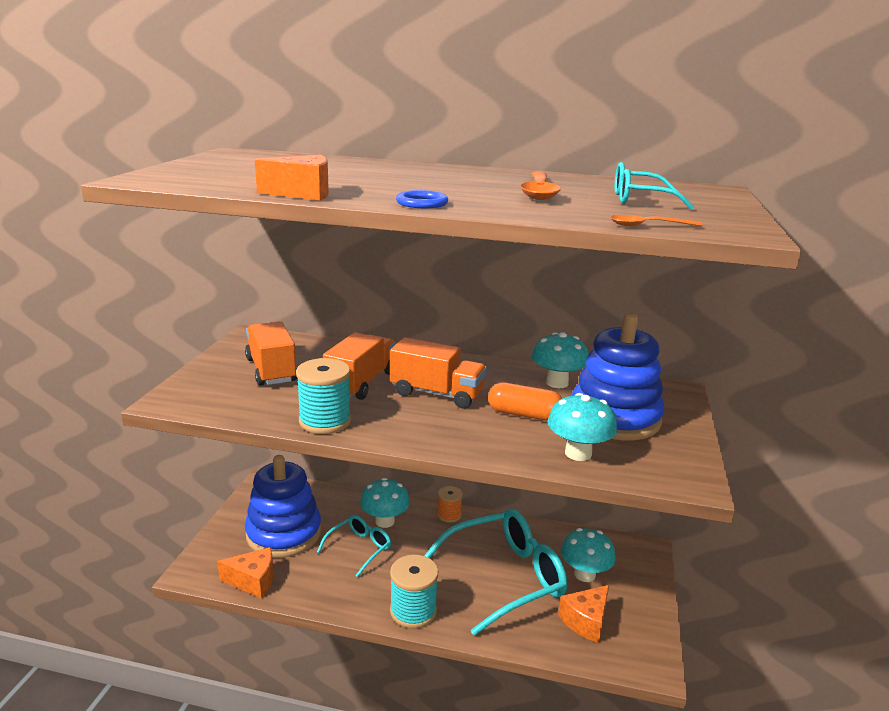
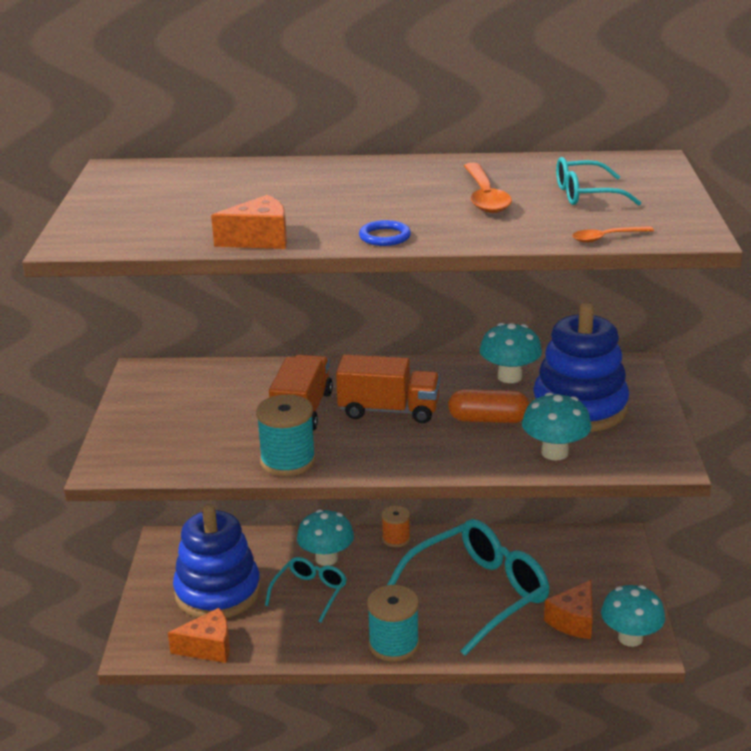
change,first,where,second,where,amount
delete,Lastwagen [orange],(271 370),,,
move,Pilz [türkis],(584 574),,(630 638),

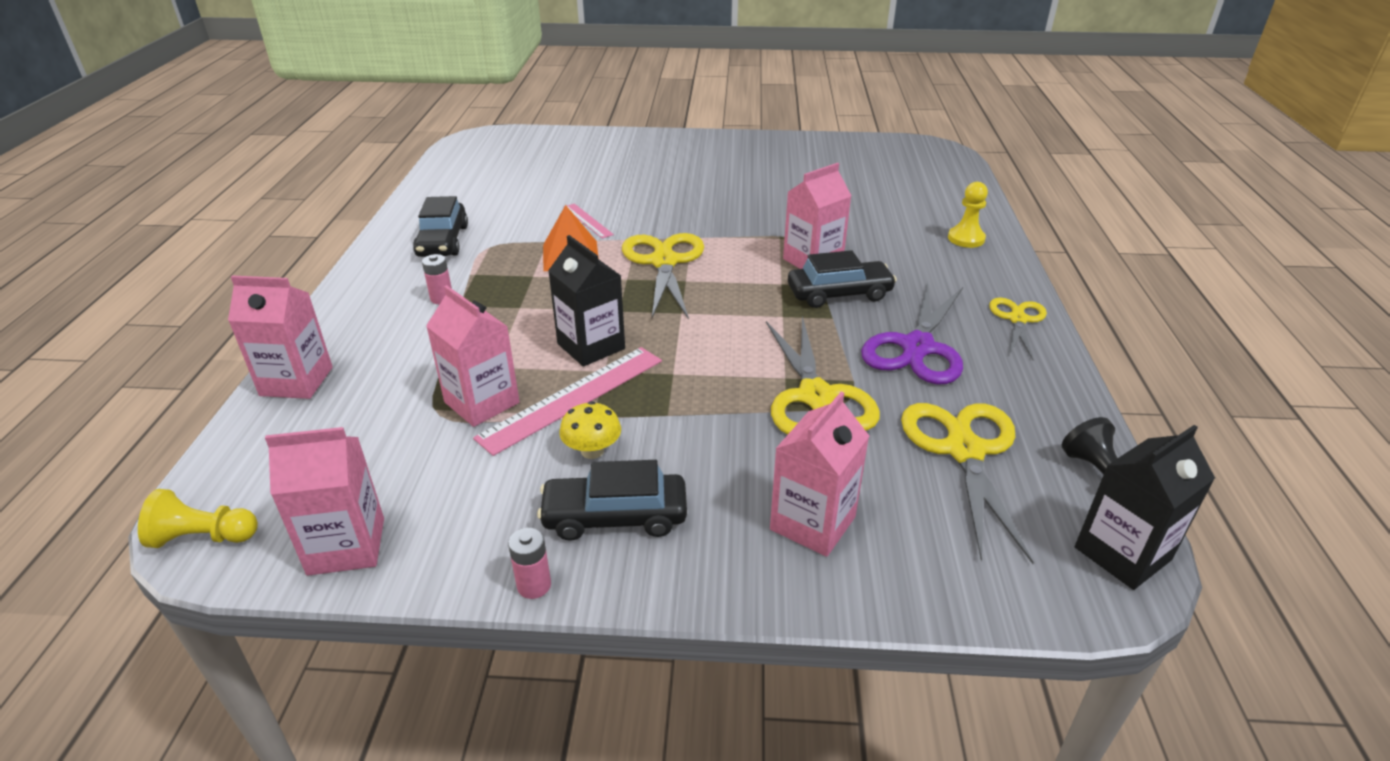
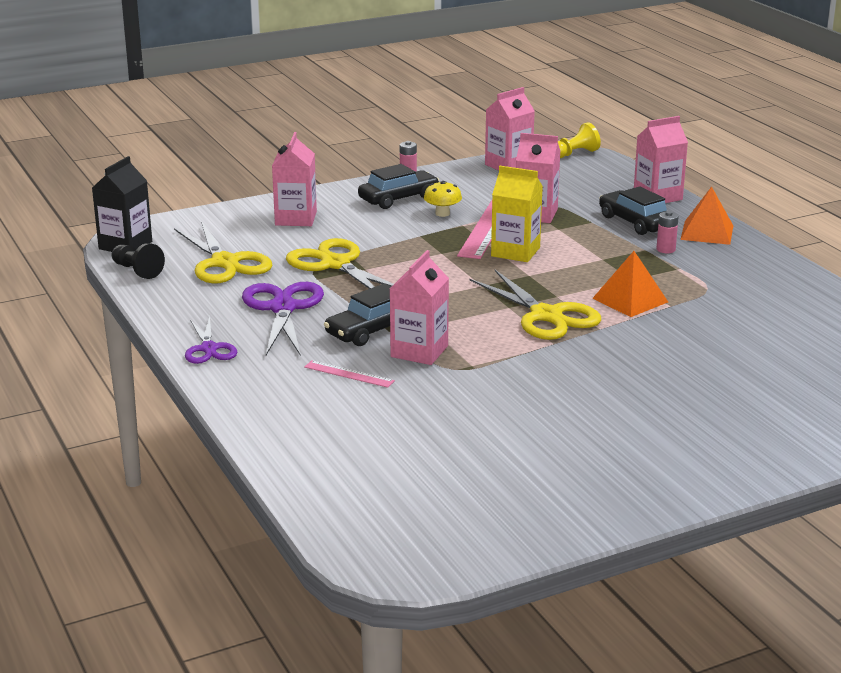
change,first,where,second,where,amount
delete,Bauer [gelb],(966 239),,,
move,Auto [schwarz],(442 241),,(635 222),
move,Lineal [rosa],(587 220),,(349 374),
recolor,Getränkekarton [schwarz],(591 346),Getränkekarton [gelb],(515 252),
recolor,Schere [gelb],(1017 319),Schere [lila],(209 349),
insert,,,Pyramide [orange],(707 232),

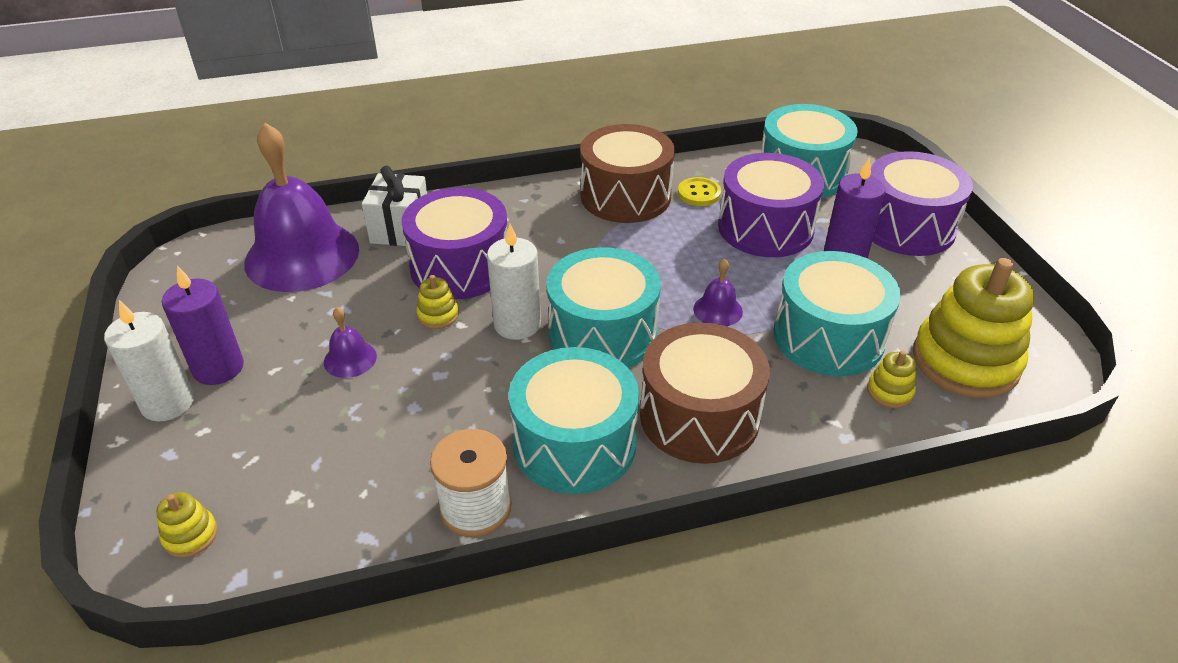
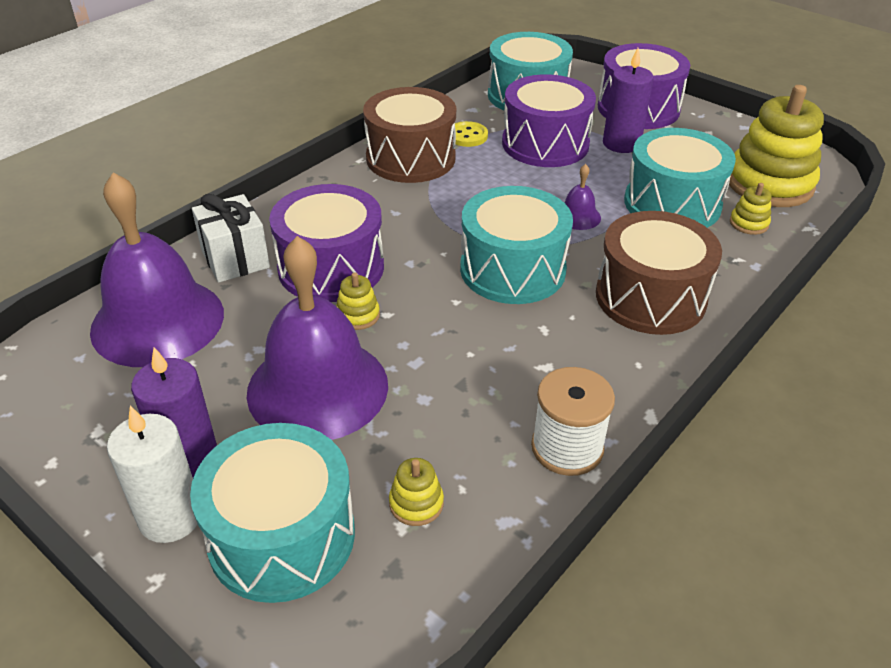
change,first,where,second,where,amount
delete,Kerze [weiß],(517 324),,,
resize,Glocke [lila],(350 359),,(317 388),x2.44
move,Trommel [türkis],(574 443),,(282 536),
move,Stapelspielzeug [gelb],(190 535),,(416 503),

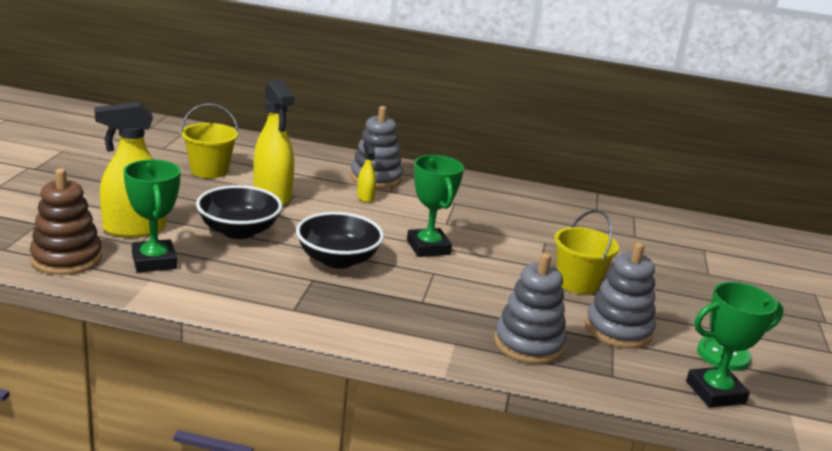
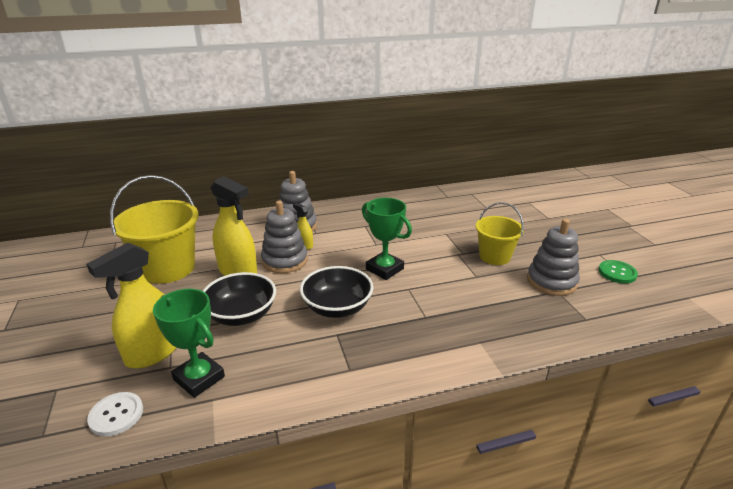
change,first,where,second,where,amount
resize,Eimer [gelb],(209 170),,(168 268),x1.62
replace,Stapelspielzeug [braun],(67 258),Knopf [weiß],(116 415),
move,Stapelspielzeug [grau],(528 344),,(284 260),
delete,Pokal [grün],(715 392),,,

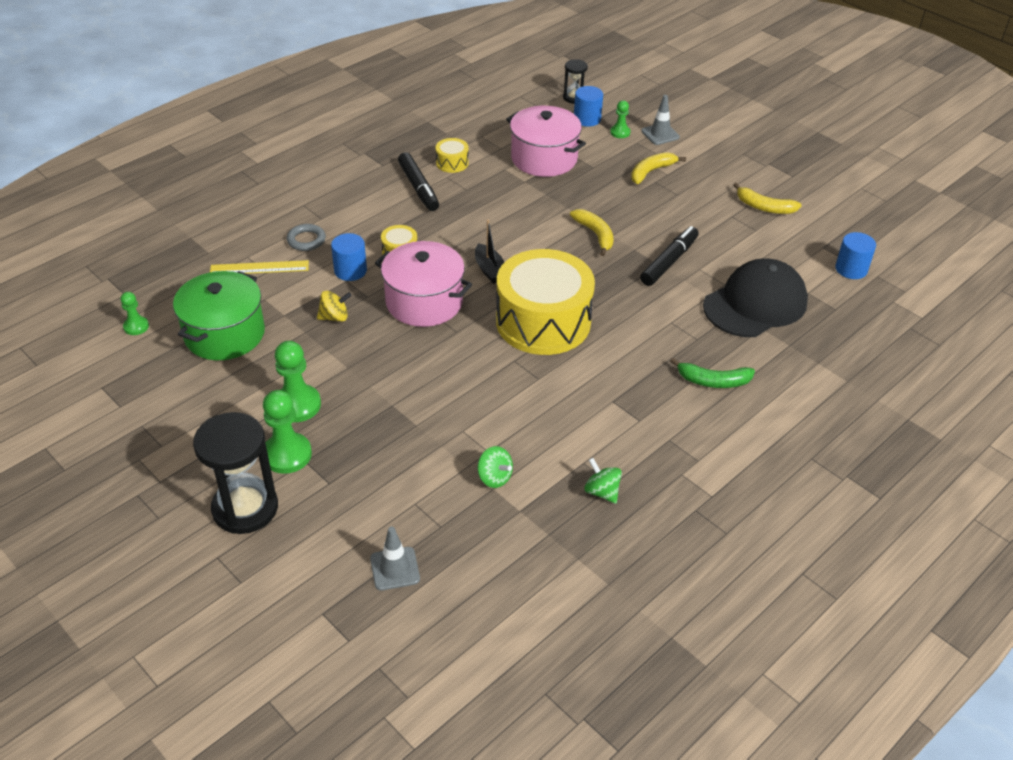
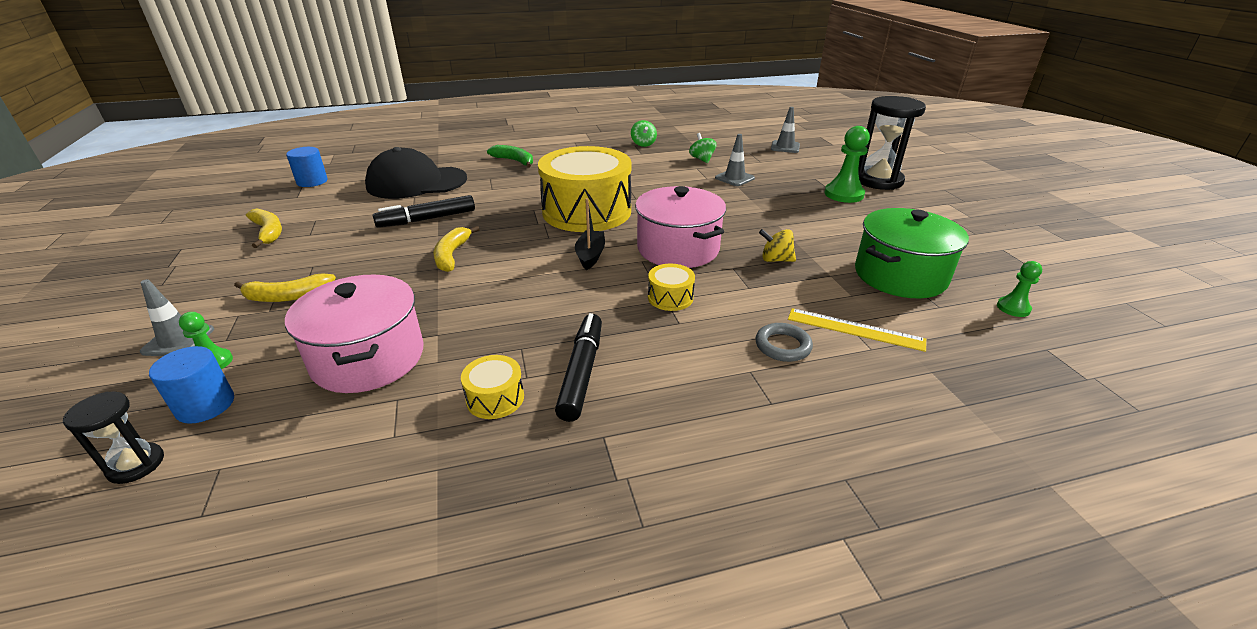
change,first,where,second,where,amount
delete,Vollzylinder [blau],(350 271),,,
delete,Bauer [grün],(297 405),,,
insert,,,Leitkegel [grau],(734 178),

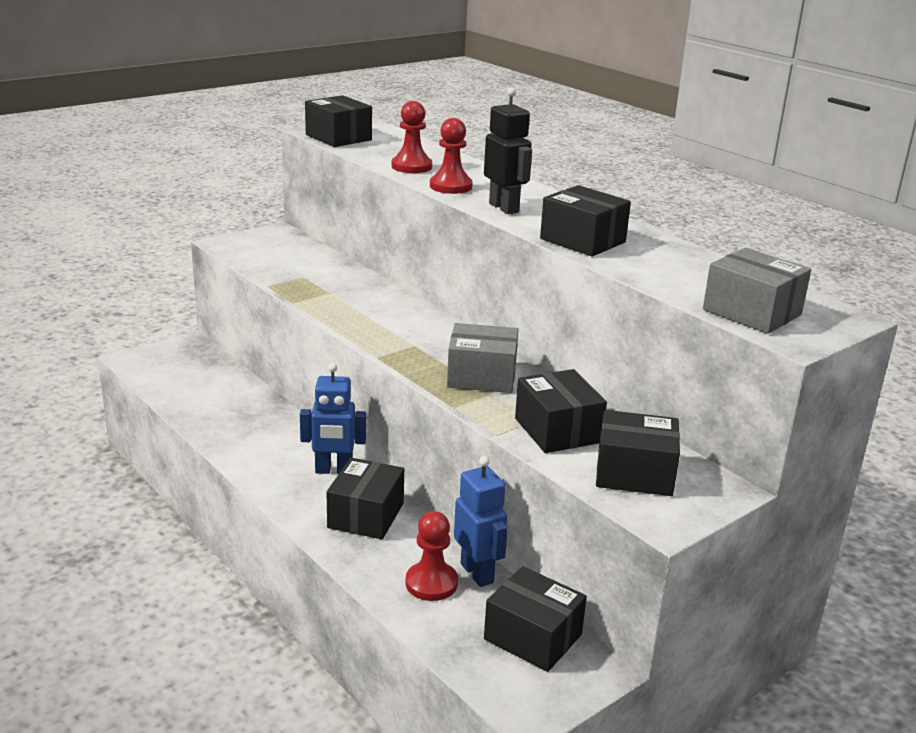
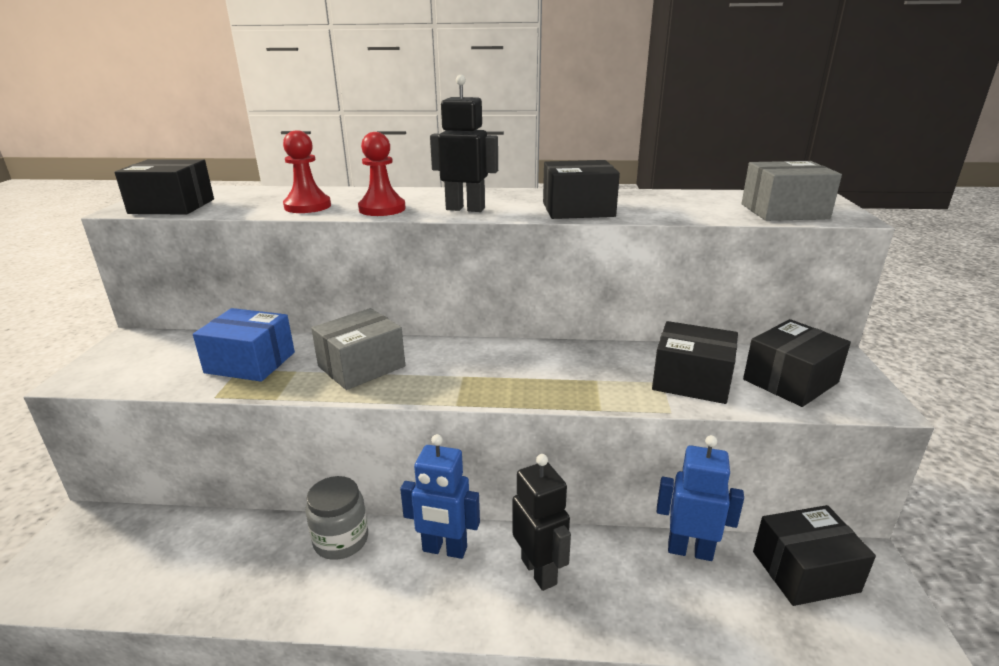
change,first,where,second,where,amount
move,Schachtel [grau],(481 376),,(361 366),
rotate,Roboter [blau],(334 470),,(444 549),60 degrees clockwise
replace,Schachtel [schwarz],(366 515),Roboter [schwarz],(539 571),
delete,Bauer [rot],(431 583),,,
insert,,,Schachtel [blau],(250 362),
insert,,,Einmachglas [grau],(341 540),

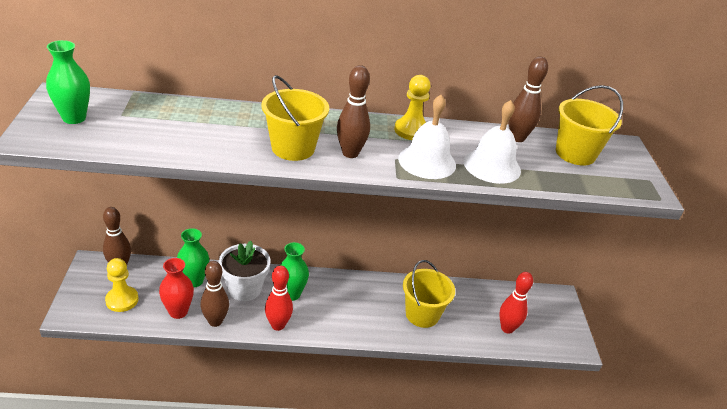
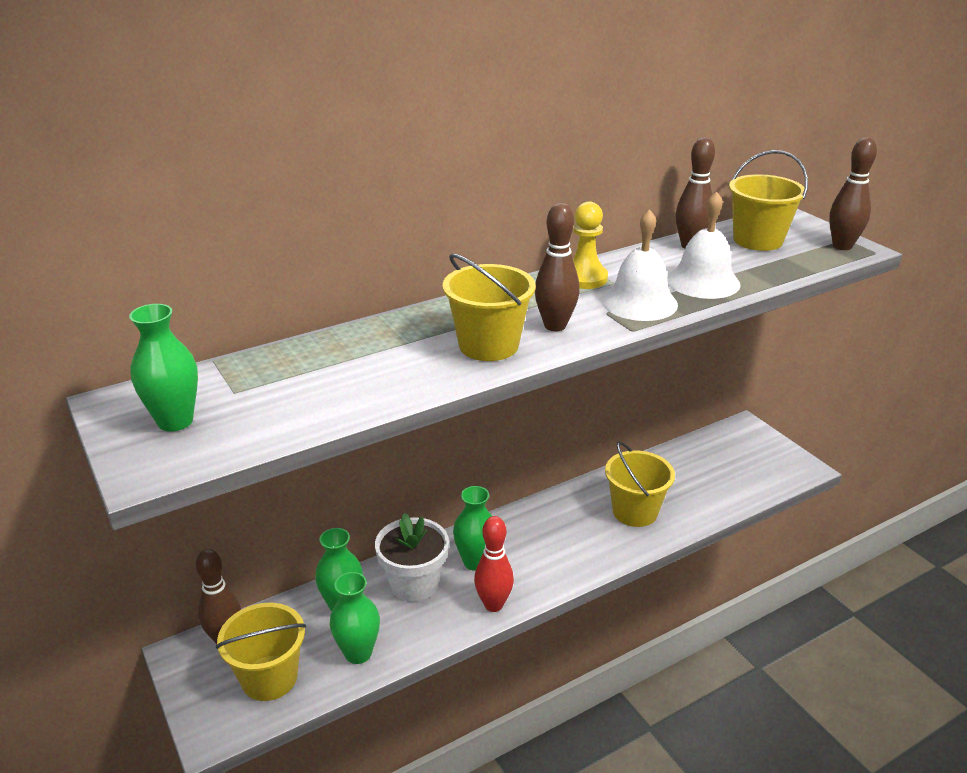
change,first,where,second,where,amount
replace,Bauer [gelb],(122 300),Eimer [gelb],(269 678),
recolor,Vase [rot],(178 312),Vase [grün],(358 653),
move,Bowlingkegel [braun],(215 321),,(842 246),
delete,Bowlingkegel [rot],(507 328),,,

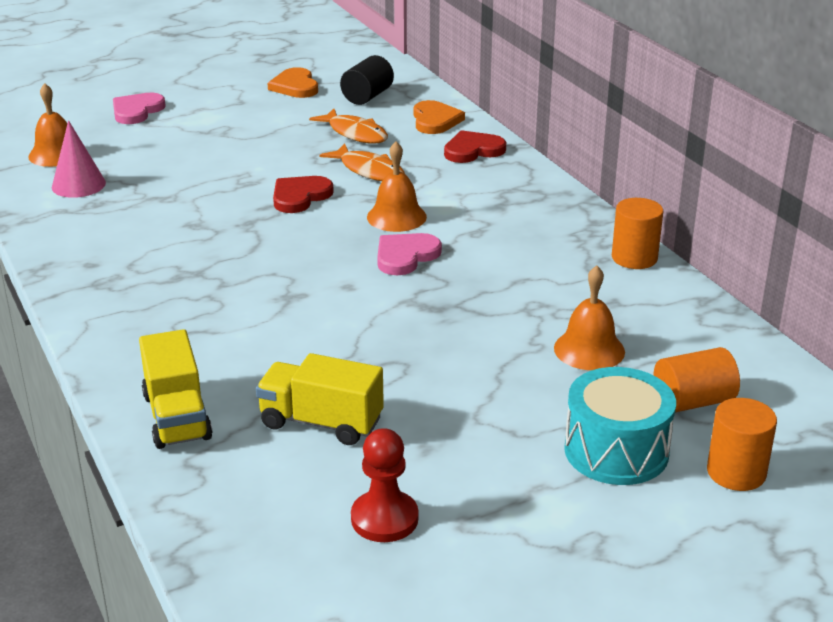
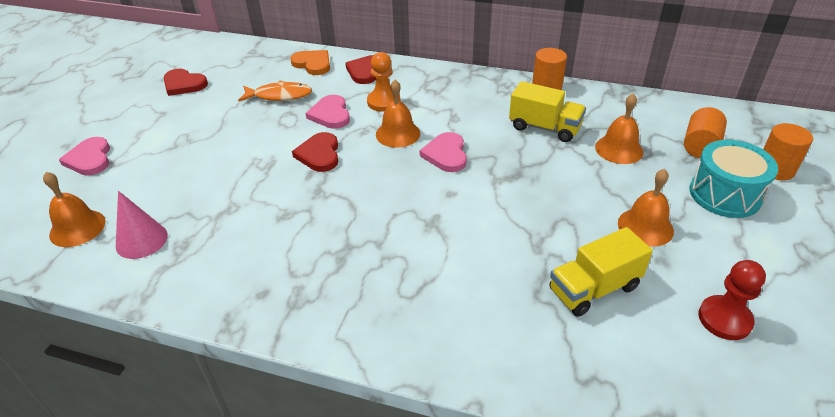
change,first,where,second,where,amount
delete,Vollzylinder [schwarz],(367 96),,,
recolor,Herz [orange],(295 86),Herz [rot],(184 84),
replace,Fisch [orange],(369 170),Herz [rosa],(330 114),
move,Lastwagen [gelb],(177 417),,(544 128),
insert,,,Bauer [orange],(383 102),
insert,,,Glocke [orange],(645 227),

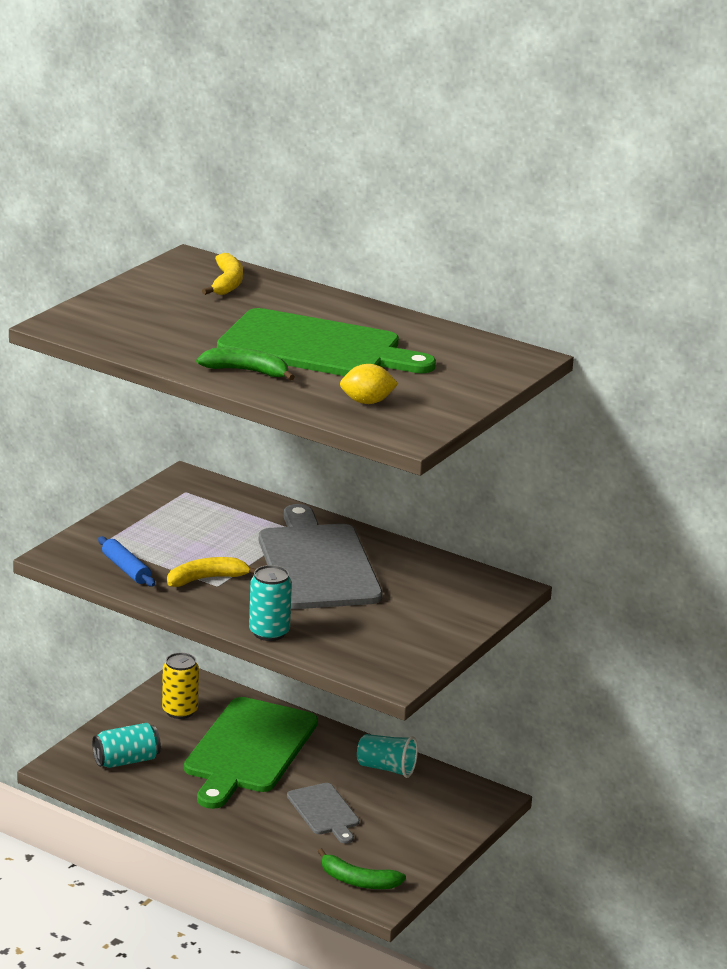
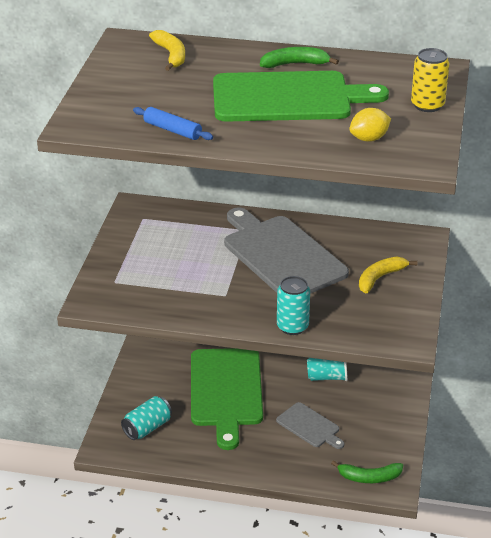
change,first,where,second,where,amount
move,Banane [grün],(246 371),,(294 64),
move,Nudelholz [blau],(126 569),,(172 130),
move,Banane [gelb],(206 579),,(380 278),
move,Dose [gelb],(180 711),,(427 105),

